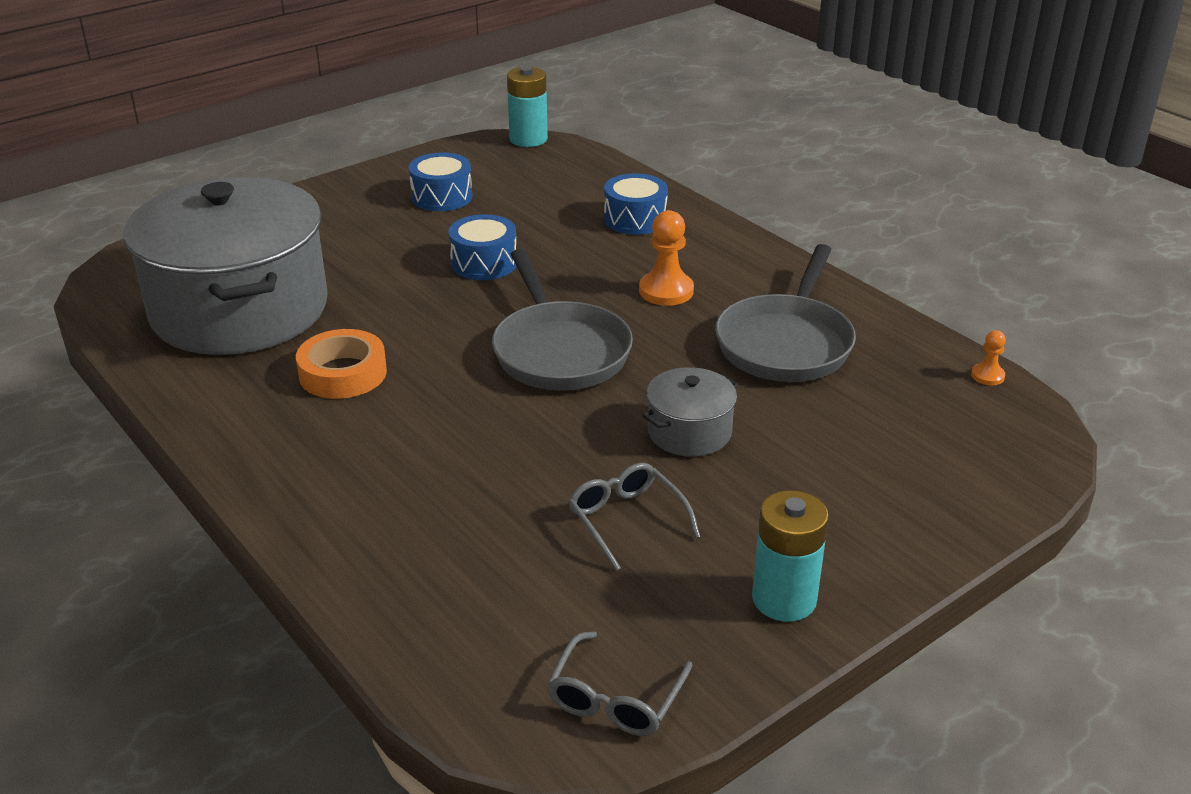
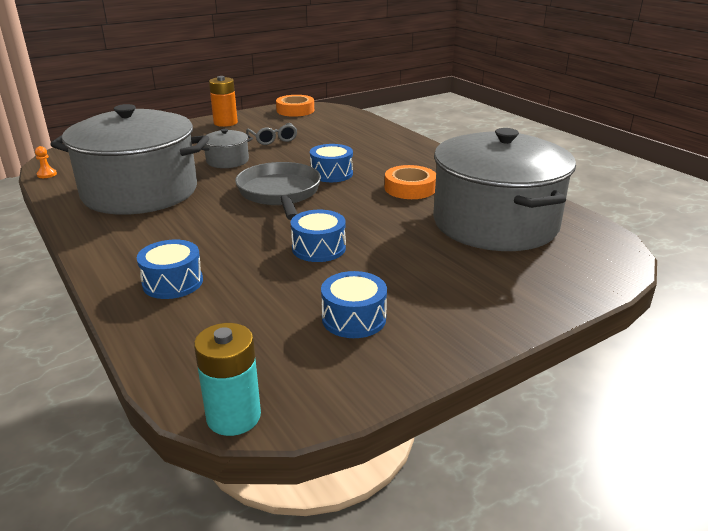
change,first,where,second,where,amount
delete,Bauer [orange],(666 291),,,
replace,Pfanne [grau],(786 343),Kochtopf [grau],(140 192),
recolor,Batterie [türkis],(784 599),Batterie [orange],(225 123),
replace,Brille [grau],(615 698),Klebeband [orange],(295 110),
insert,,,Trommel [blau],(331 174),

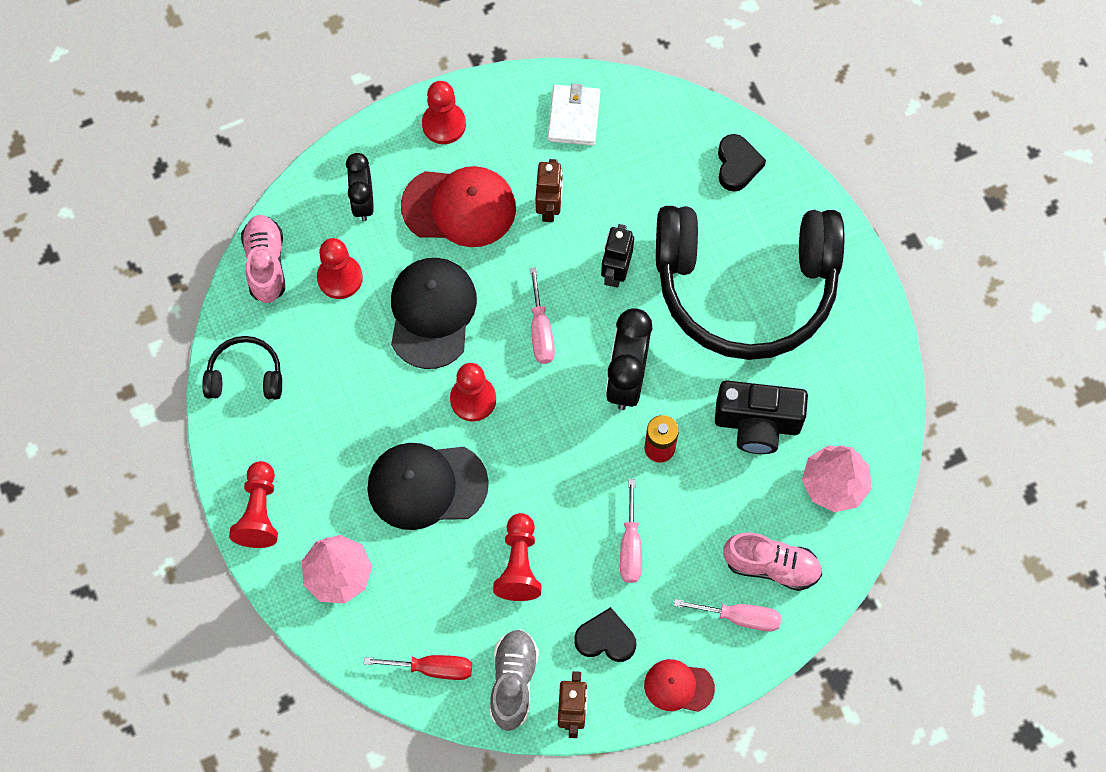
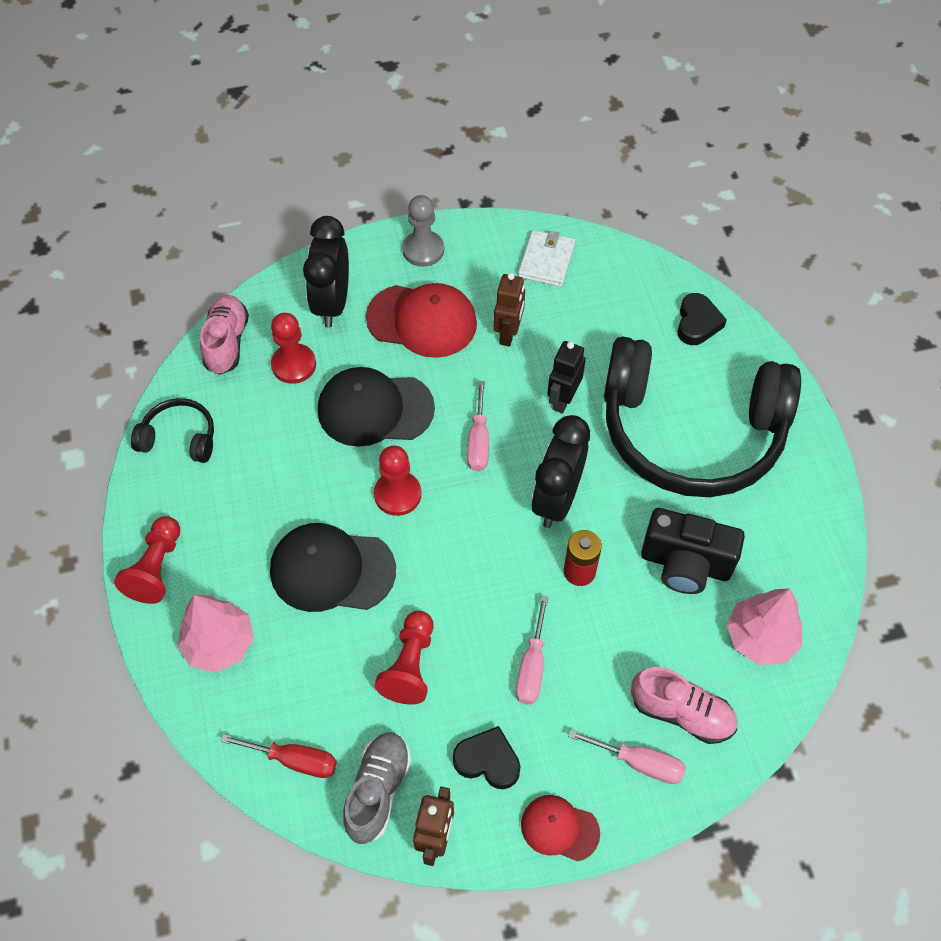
change,first,where,second,where,amount
recolor,Bauer [rot],(444 124),Bauer [grau],(423 250),
resize,Wecker [schwarz],(363 202),,(332 303),x1.51
rotate,Kappe [schwarz],(432 313),,(375 409),105 degrees counterclockwise

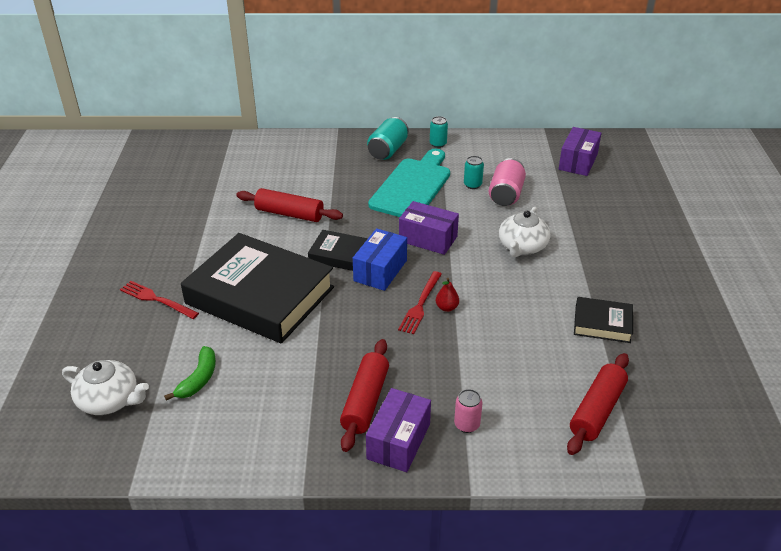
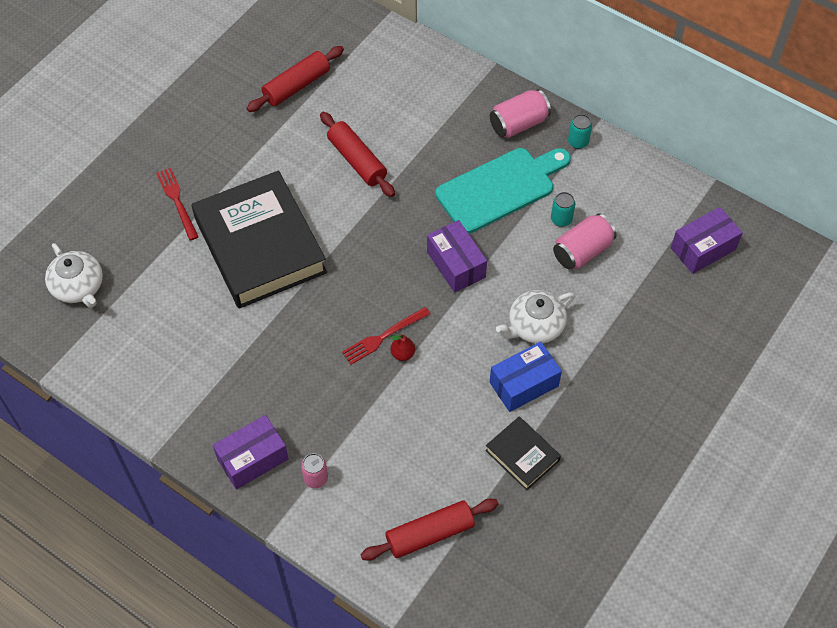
change,first,where,second,where,amount
recolor,Dose [türkis],(388 150),Dose [rosa],(518 124),
move,Schachtel [blau],(380 270),,(524 384),
delete,Buch [schwarz],(339 254),,,
move,Nudelholz [rot],(365 401),,(297 86),
delete,Banane [grün],(198 379),,,

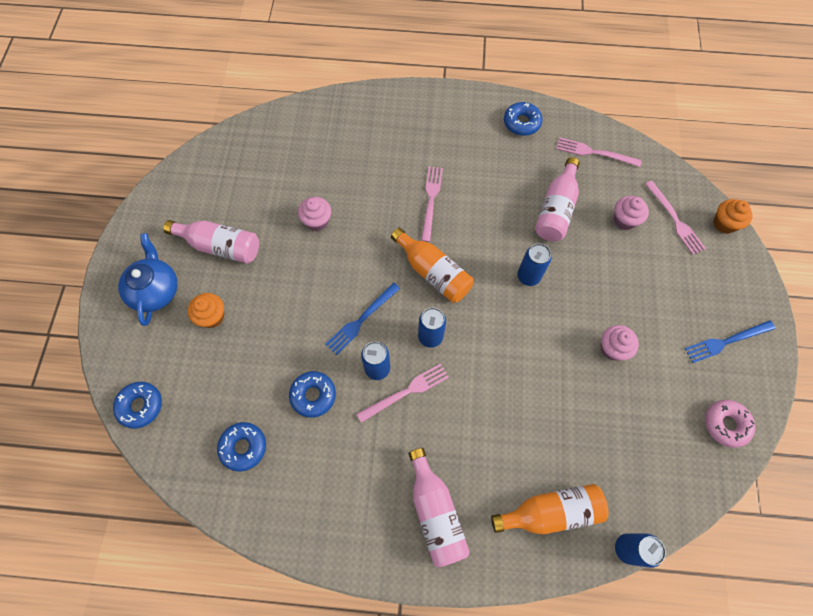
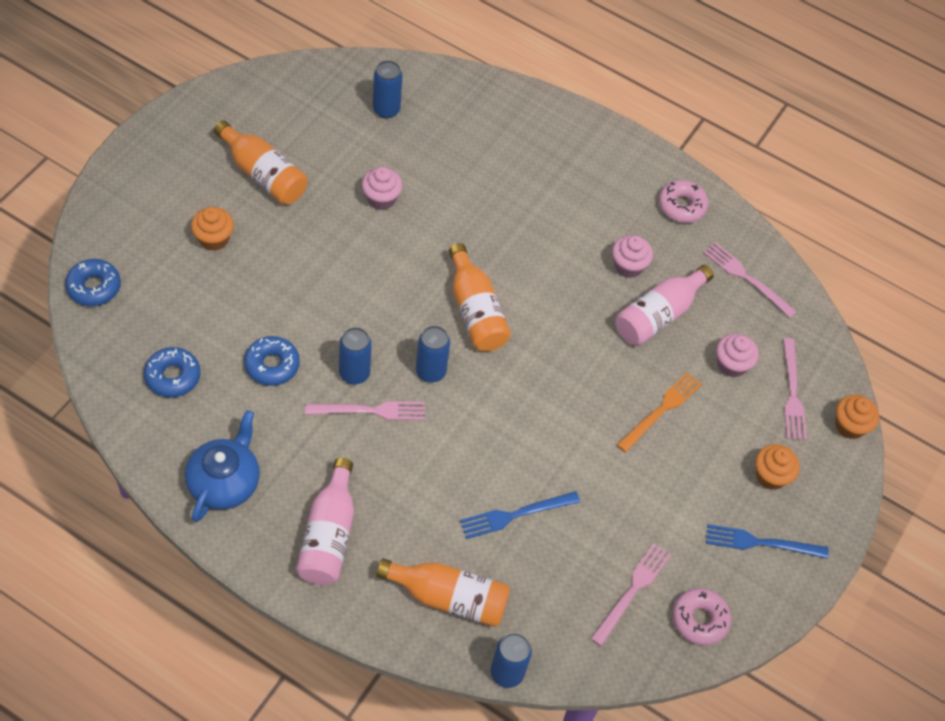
change,first,where,second,where,amount
recolor,Donut [blau],(521 123),Donut [rosa],(681 206),
move,Gabel [rosa],(431 200),,(632 591),
recolor,Flasche [rosa],(220 246),Flasche [orange],(263 174),
move,Teekanne [blau],(155 290),,(225 482),
move,Dose [blau],(528 276),,(386 110),
move,Gabel [blau],(361 319),,(516 514),
move,Muffin [rosa],(612 348),,(628 266),
insert,,,Gabel [orange],(661 410),
insert,,,Muffin [orange],(770 476),

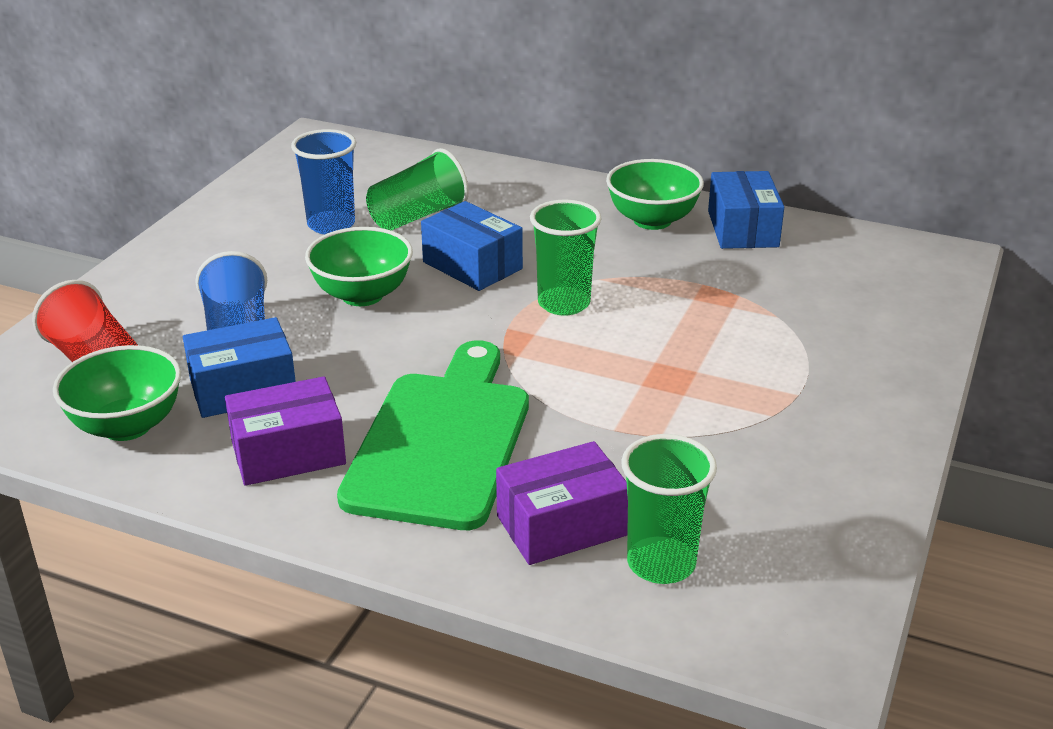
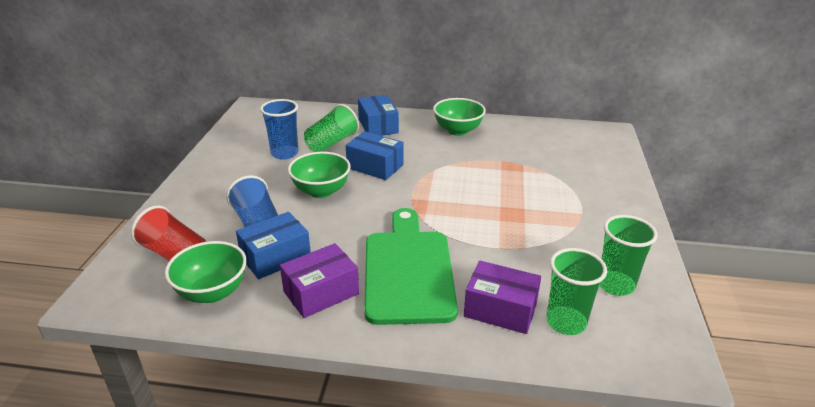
change,first,where,second,where,amount
move,Schachtel [blau],(742 229),,(378 126),
move,Becher [grün],(564 303),,(615 285),
rotate,Schachtel [lila],(561 525),,(500 309),60 degrees clockwise

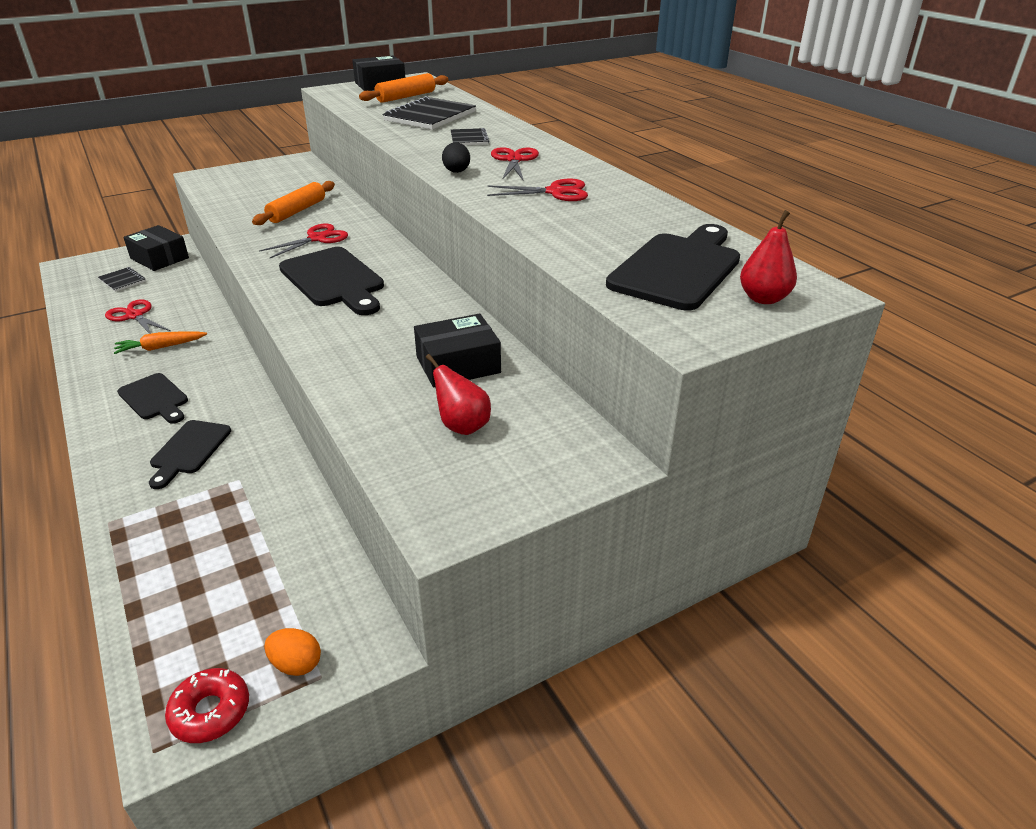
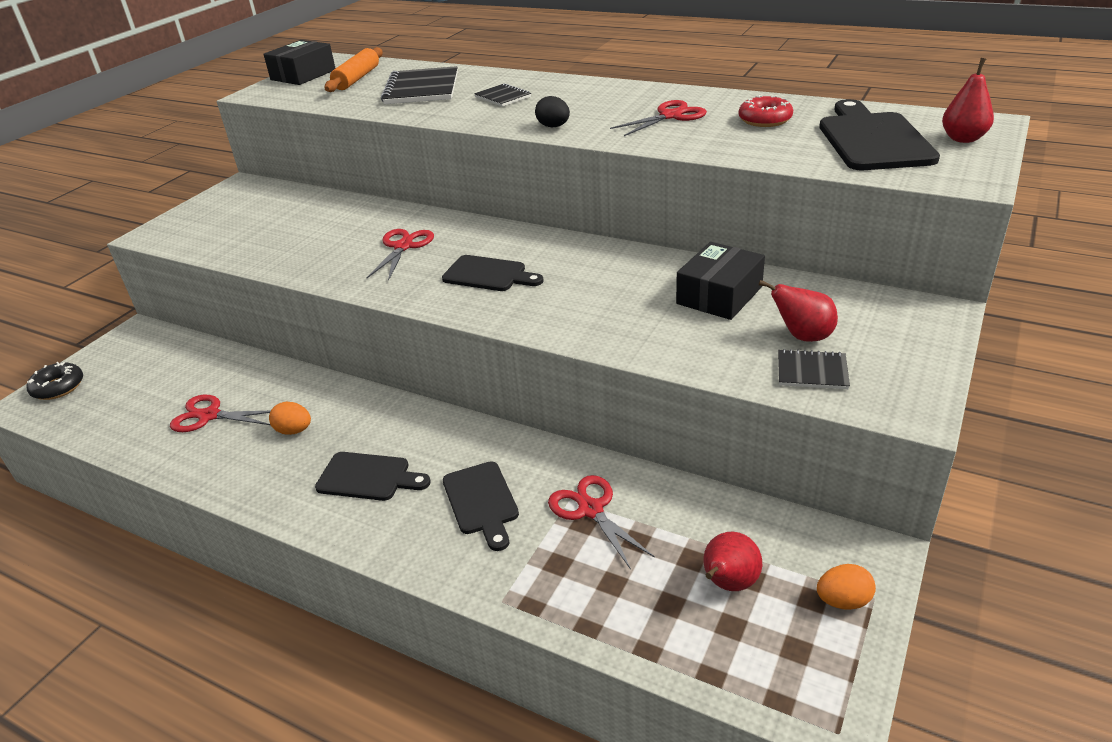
change,first,where,second,where,amount
move,Schere [rot],(514 160),,(590 510),
delete,Nudelholz [orange],(297 211),,,
delete,Schachtel [schwarz],(159 258),,,
resize,Schneidebrett [schwarz],(334 280),,(488 274),x0.62
move,Notizbuch [schwarz],(122 281),,(812 371),
replace,Karotte [orange],(161 347),Ei [orange],(294 431),
move,Donut [rot],(210 711),,(765 120),
insert,,,Donut [schwarz],(58 387),
insert,,,Birne [rot],(728 584),

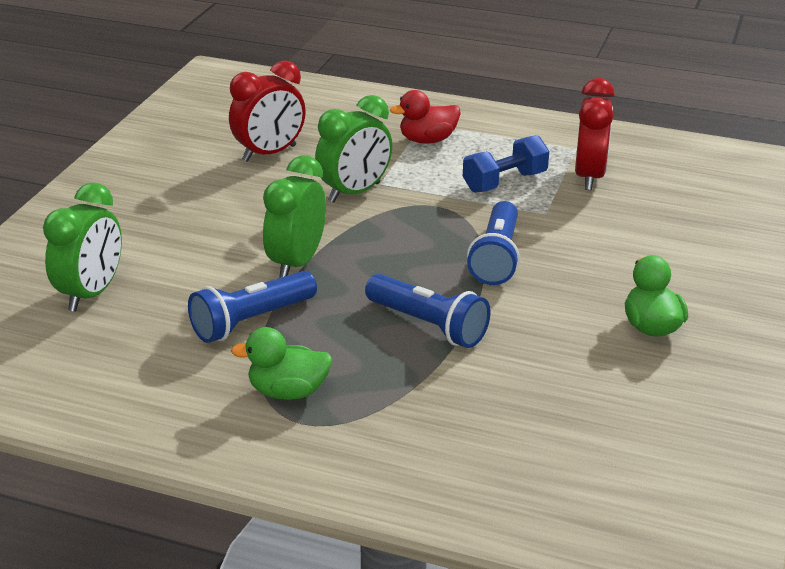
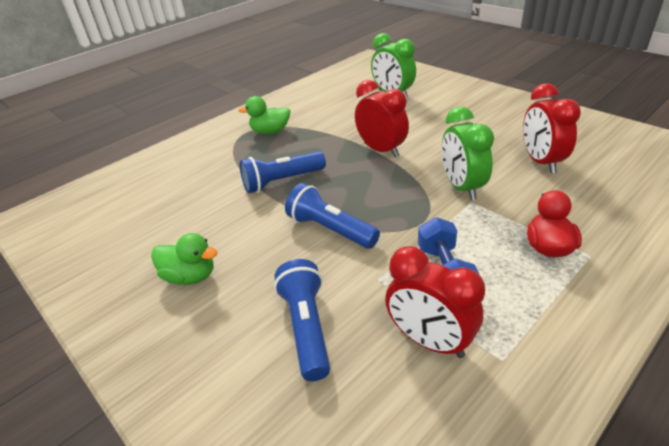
change,first,where,second,where,amount
recolor,Wecker [grün],(296 263),Wecker [rot],(381 150),
move,Taschenlampe [blau],(251 321),,(306 327),
rotate,Ente [grün],(288 392),,(270 131),120 degrees counterclockwise

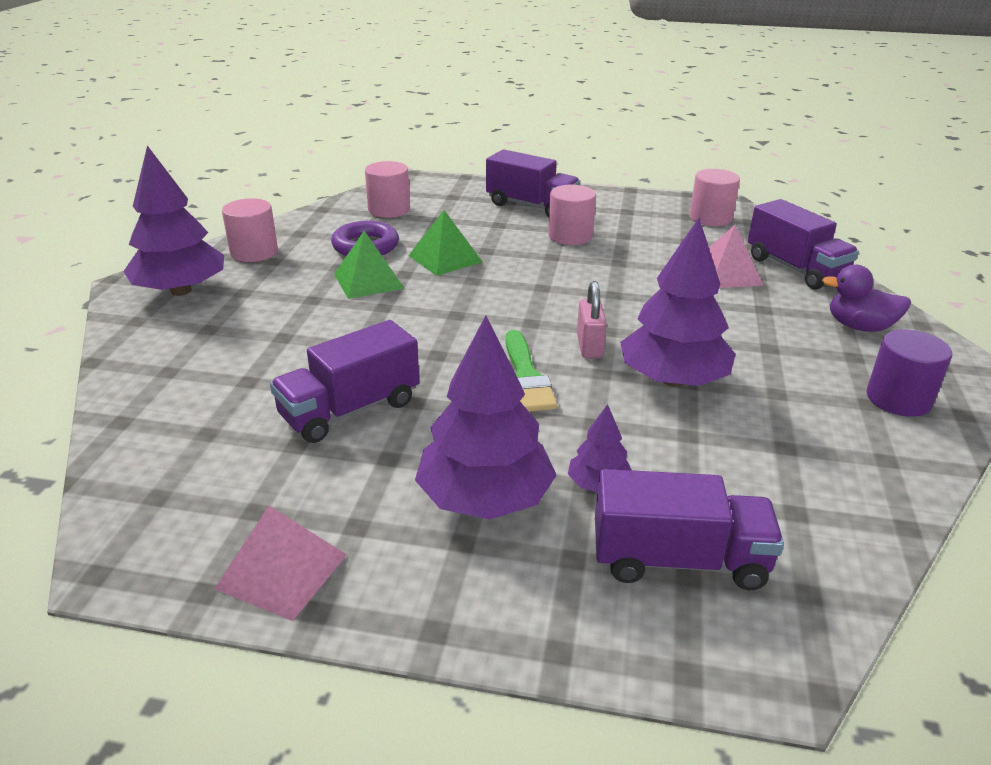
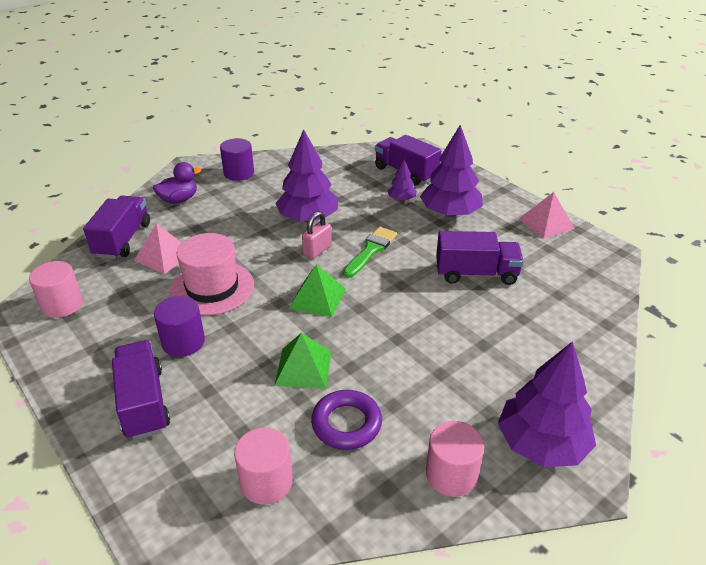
change,first,where,second,where,amount
recolor,Vollzylinder [rosa],(570 236),Vollzylinder [lila],(183 342),
move,Pyramide [grün],(368 281),,(317 298),
rotate,Ente [lila],(859 327),,(179 200),90 degrees counterclockwise
insert,,,Hut [rosa],(212 288),

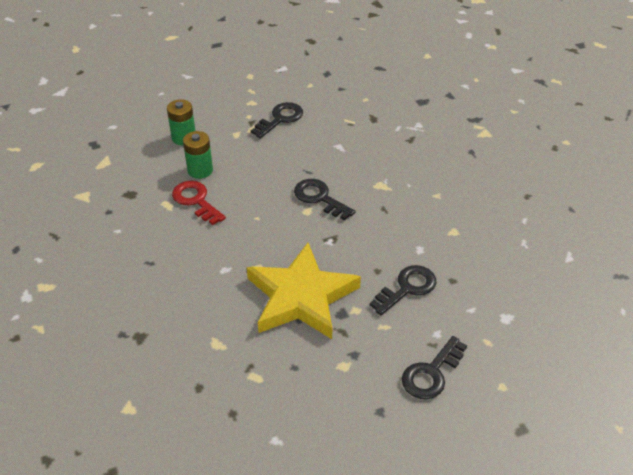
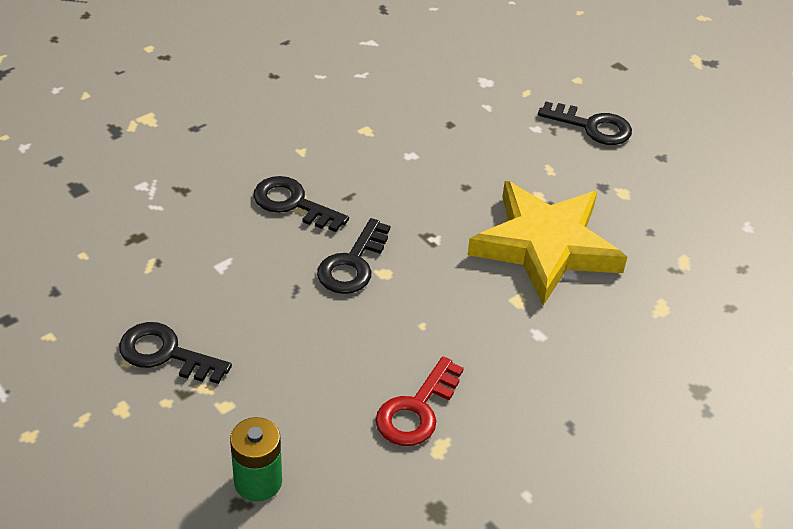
change,first,where,second,where,amount
delete,Batterie [grün],(200 170),,,
move,Schlüssel [schwarz],(407 288),,(293 203),

